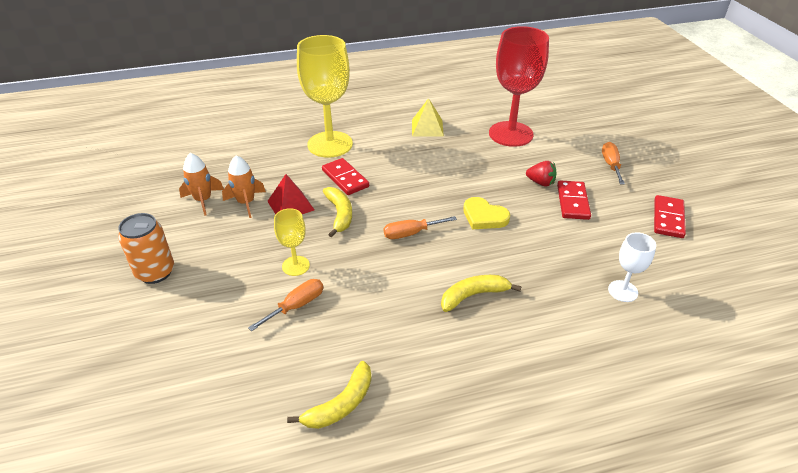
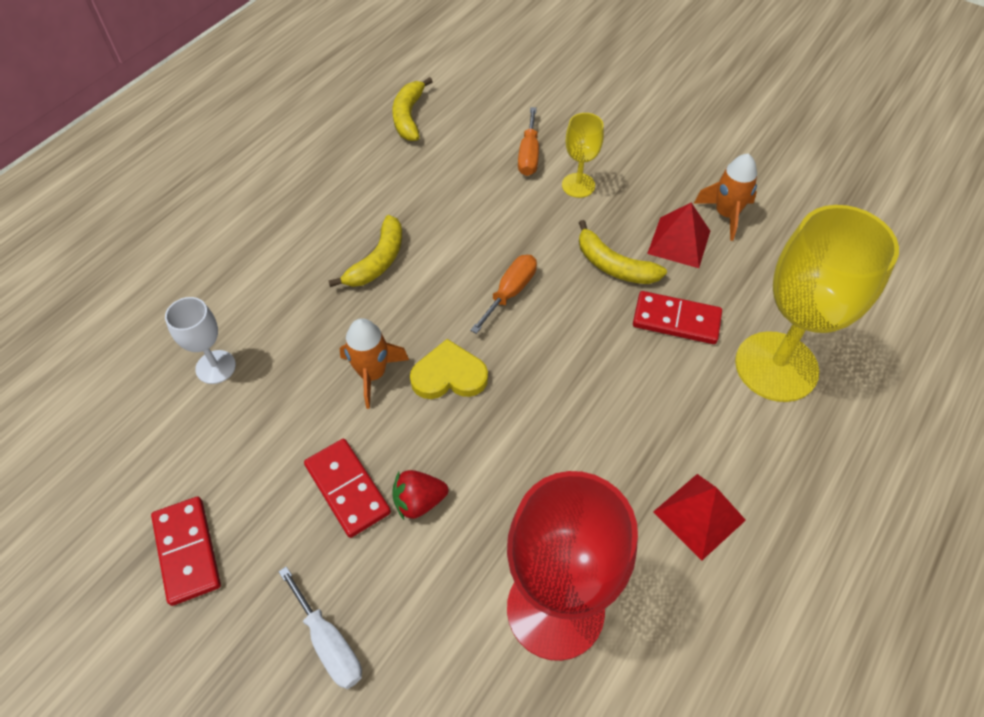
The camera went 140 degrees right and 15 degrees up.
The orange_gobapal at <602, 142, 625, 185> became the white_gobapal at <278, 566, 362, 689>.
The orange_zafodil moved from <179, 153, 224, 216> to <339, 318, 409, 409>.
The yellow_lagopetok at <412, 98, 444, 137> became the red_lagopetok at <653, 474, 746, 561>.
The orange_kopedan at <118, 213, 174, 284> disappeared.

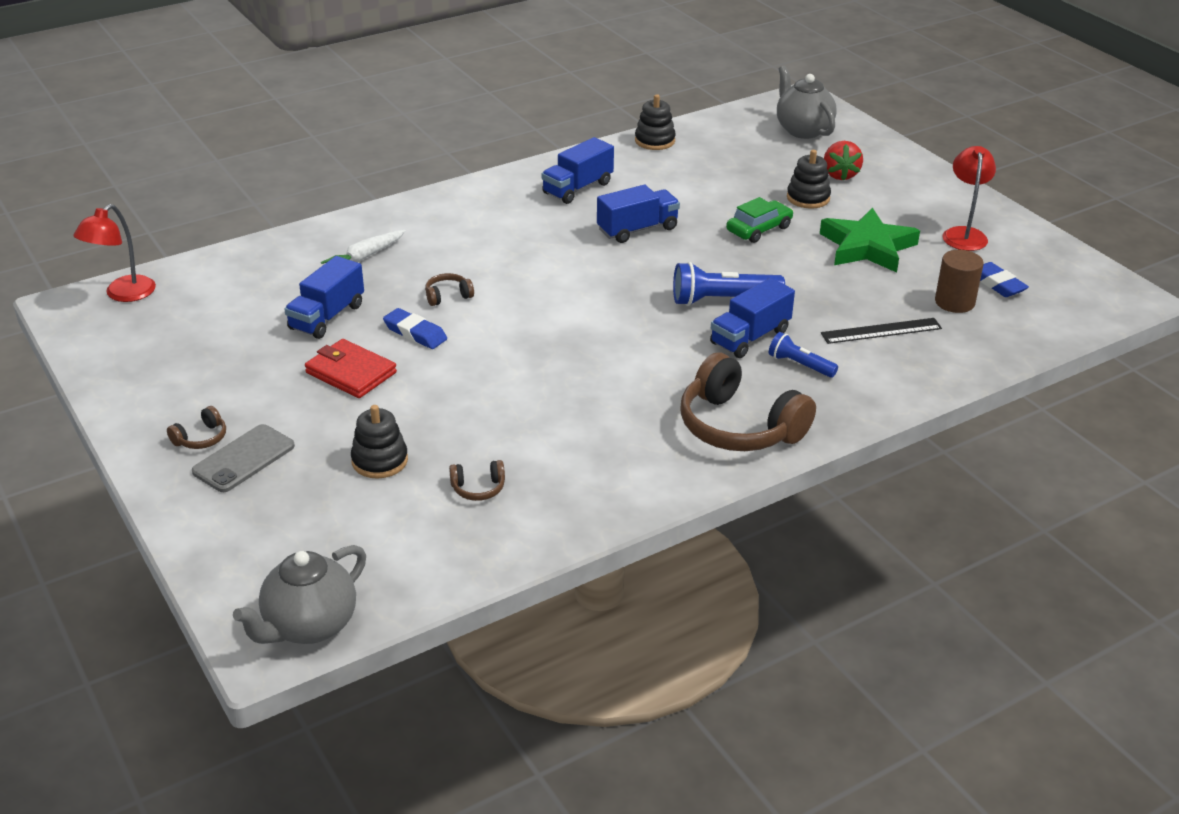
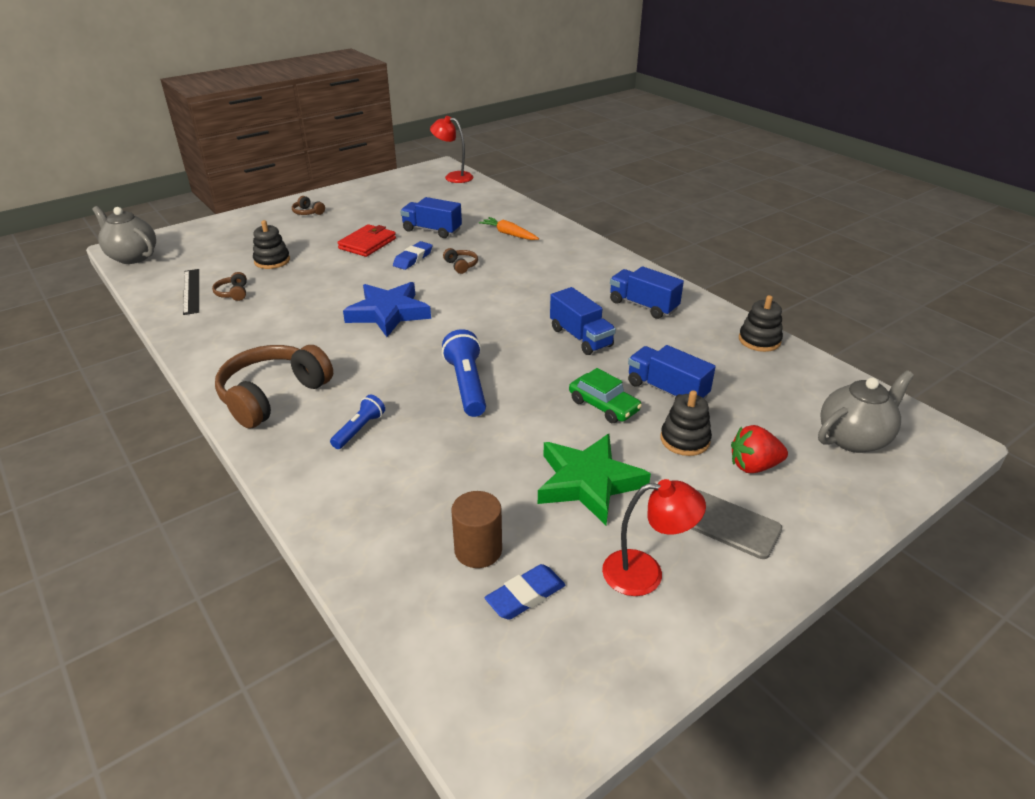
The camera went 85 degrees right and 0 degrees up.
The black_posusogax moved from <821, 318, 942, 344> to <183, 269, 199, 315>.
The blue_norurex at <343, 282, 431, 337> appeared.
The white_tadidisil at <321, 230, 406, 264> became the orange_tadidisil at <479, 217, 539, 240>.
The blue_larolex moved from <710, 278, 795, 358> to <628, 345, 716, 399>.
The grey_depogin moved from <192, 424, 295, 492> to <691, 490, 782, 559>.

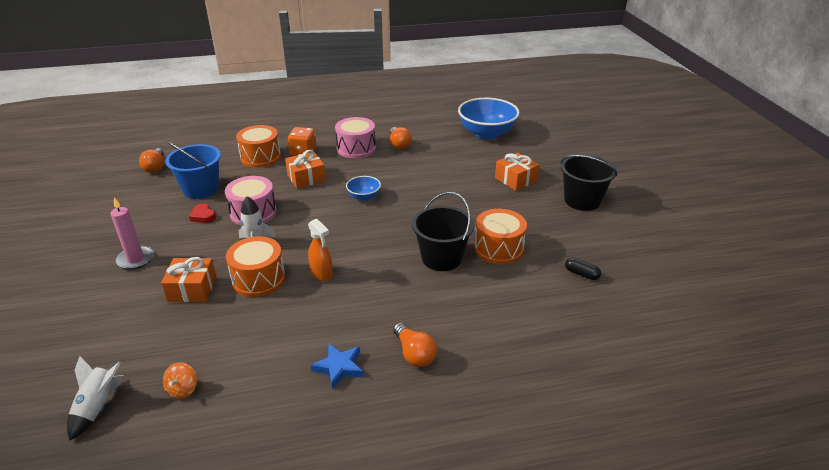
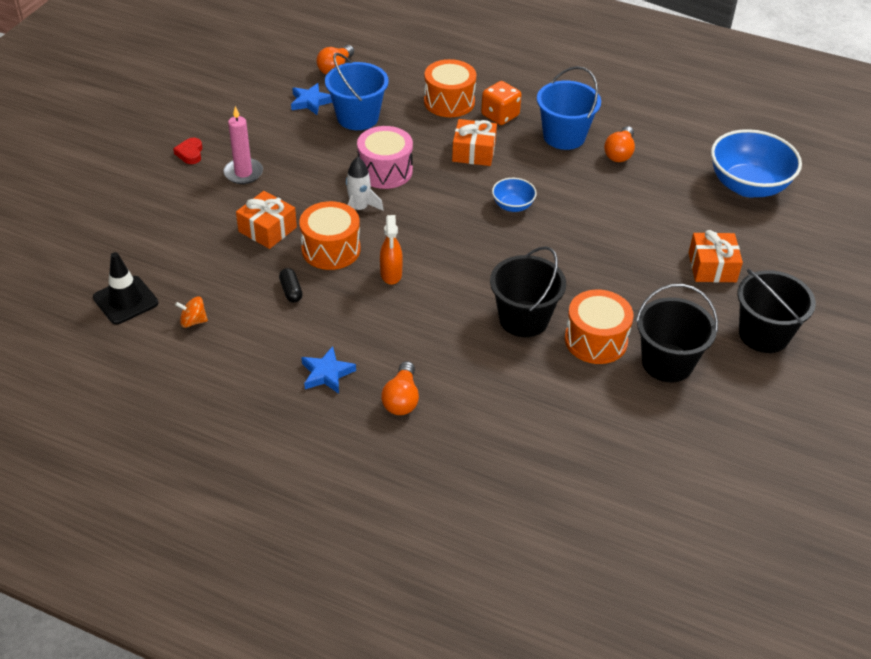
The camera went 35 degrees right and 10 degrees up.
The white_zafodil at <67, 356, 124, 441> was replaced by the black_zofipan at <93, 252, 158, 325>.
The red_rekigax moved from <189, 203, 216, 223> to <173, 138, 203, 164>.
The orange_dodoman at <163, 362, 197, 399> turned 45 degrees clockwise.
The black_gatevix moved from <565, 258, 601, 280> to <279, 268, 303, 303>.
The blue_norurex at <291, 83, 333, 115> appeared.
The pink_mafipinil at <335, 117, 376, 158> was replaced by the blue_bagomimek at <537, 66, 601, 150>.
The black_bagomimek at <636, 284, 718, 382> appeared.

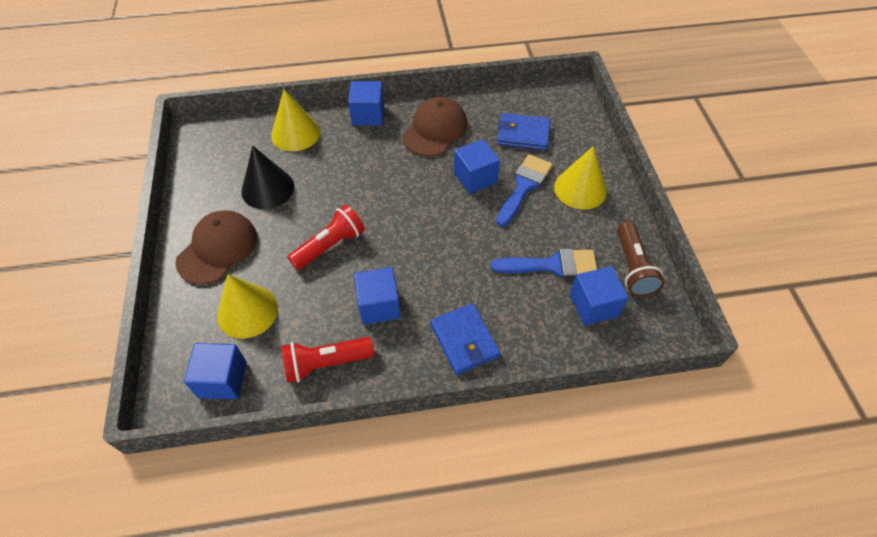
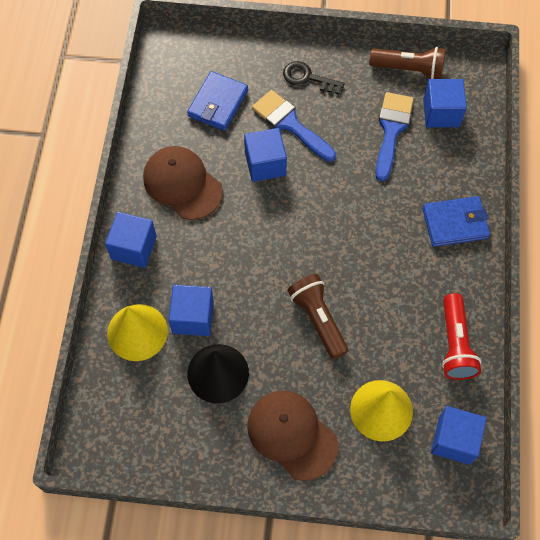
The camera went 75 degrees left and 10 degrees up.
The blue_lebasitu moved from <354, 267, 401, 325> to <168, 285, 214, 336>.
The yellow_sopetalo at <554, 146, 607, 210> was replaced by the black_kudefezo at <283, 61, 344, 95>.
The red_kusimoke at <287, 204, 365, 270> became the brown_kusimoke at <288, 274, 348, 359>.

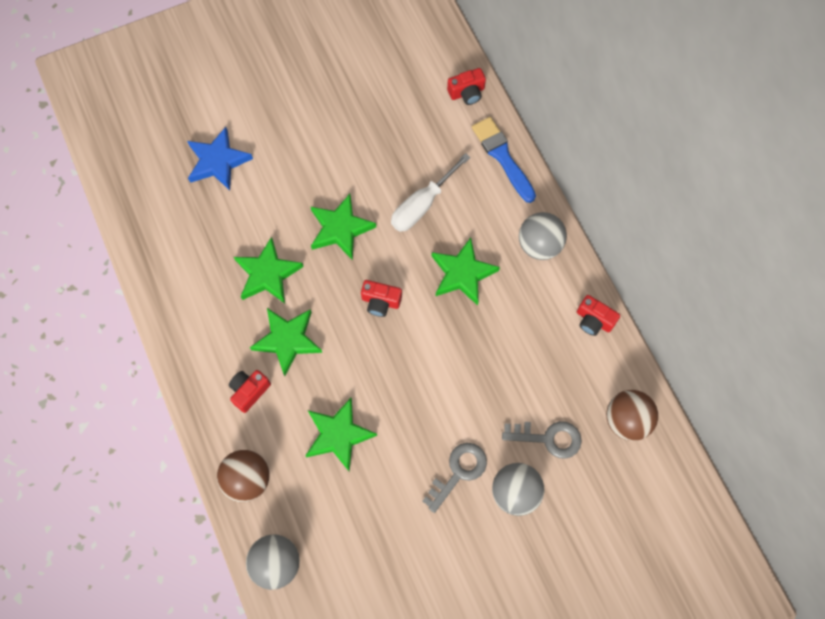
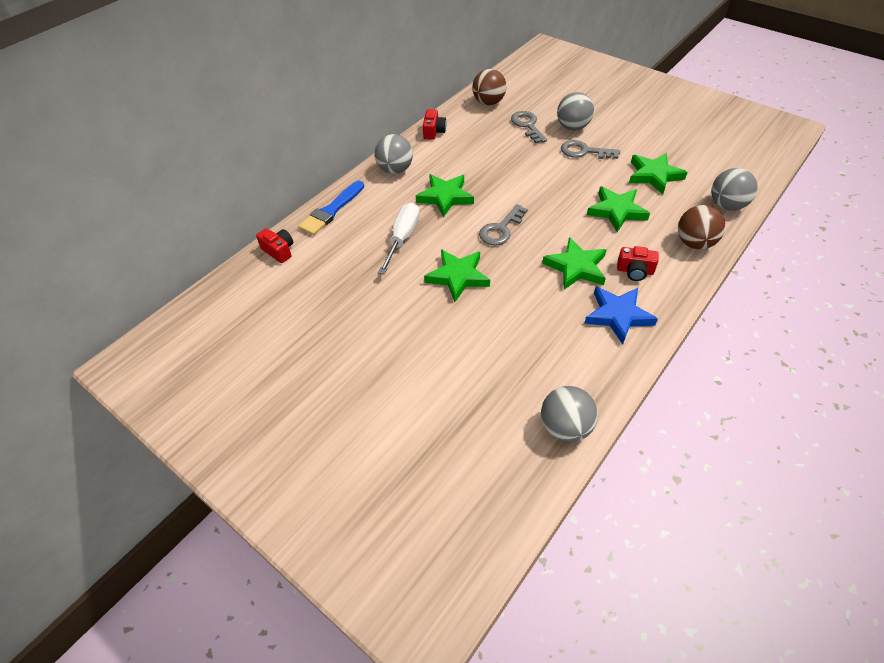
The camera went 115 degrees left and 20 degrees down.
The white_gobapal at <391, 153, 471, 232> turned 90 degrees counterclockwise.
The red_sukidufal at <361, 280, 402, 317> was replaced by the grey_kudefezo at <479, 204, 528, 245>.
The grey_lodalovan at <541, 386, 598, 442> appeared.
The blue_norurex moved from <187, 127, 253, 190> to <584, 287, 658, 345>.
The green_norurex moved from <234, 237, 304, 303> to <629, 153, 688, 194>.

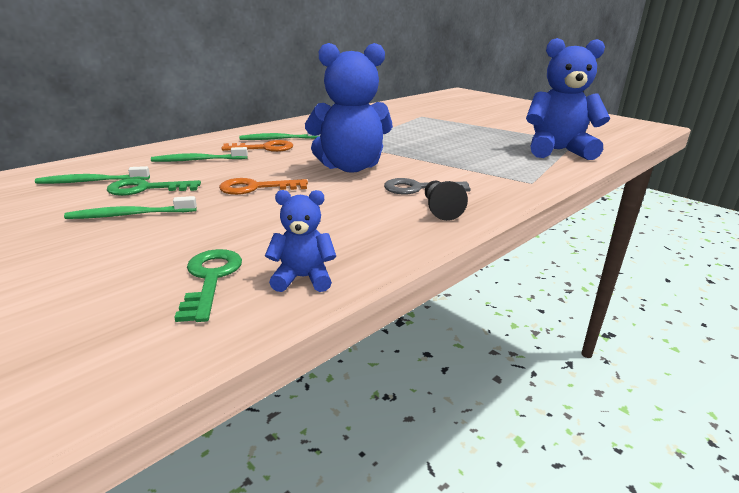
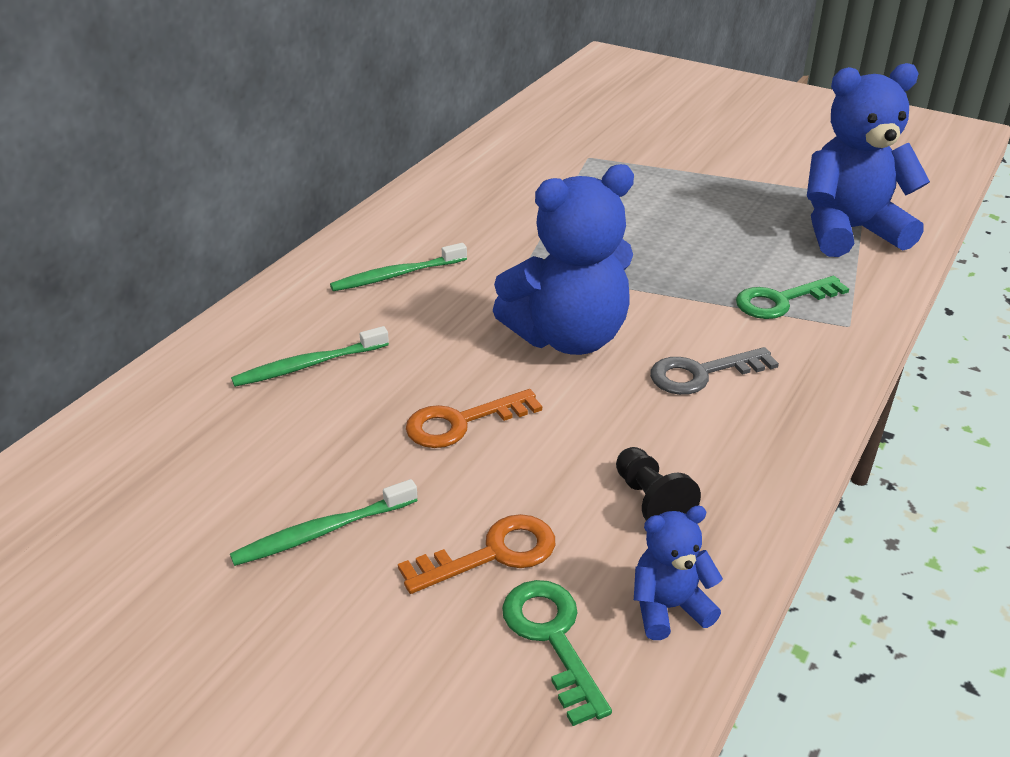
The camera went 15 degrees left and 10 degrees up.
The orange_kudefezo moved from <221, 140, 293, 152> to <398, 514, 555, 594>.
The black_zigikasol moved from <425, 181, 468, 221> to <616, 447, 701, 521>.
The green_kudefezo moved from <107, 178, 201, 196> to <736, 276, 849, 319>.
The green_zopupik at <35, 166, 150, 184> disappeared.

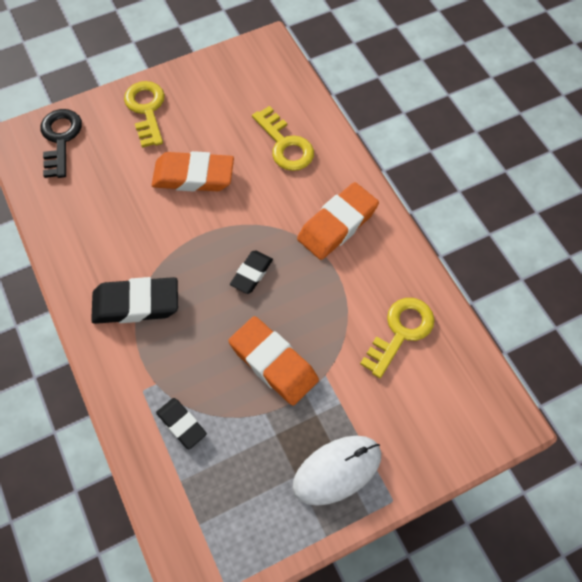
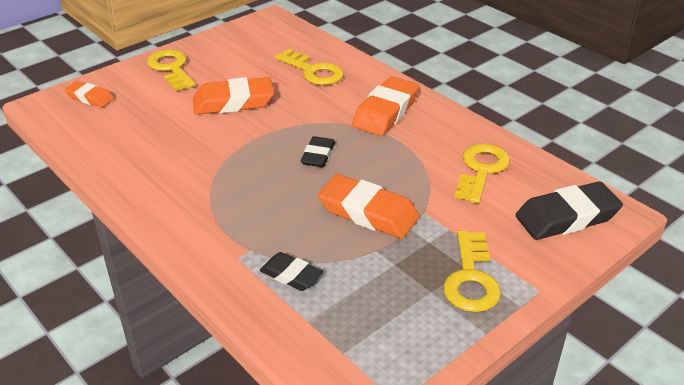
The camera went 15 degrees left and 25 degrees down.
The black_kudefezo at <41, 109, 82, 178> was replaced by the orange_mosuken at <64, 81, 114, 107>.
The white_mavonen at <292, 436, 381, 506> was replaced by the yellow_kudefezo at <443, 231, 501, 312>.
The black_mosuken moved from <91, 277, 178, 324> to <516, 182, 623, 240>.

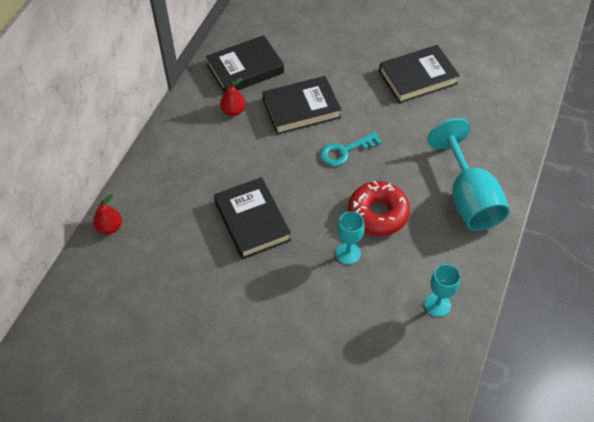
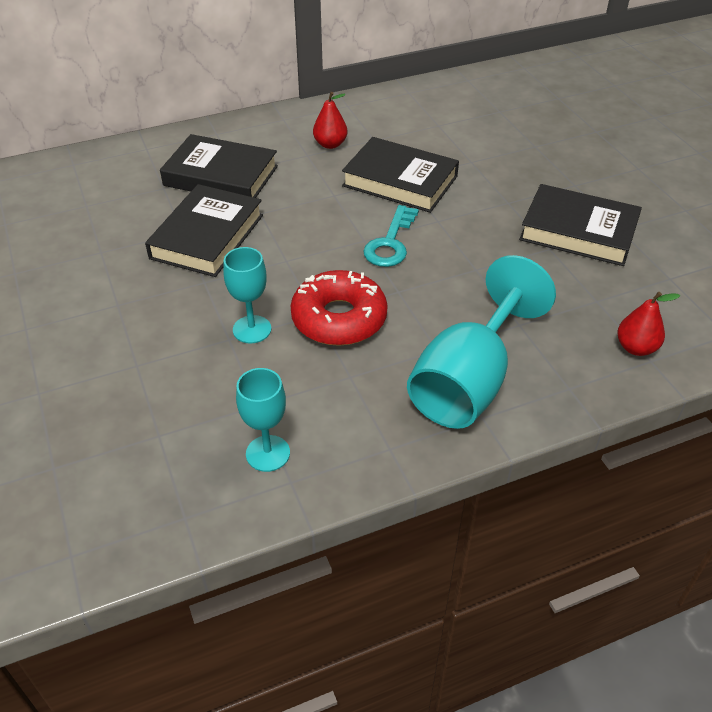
The camera went 45 degrees right and 10 degrees down.
The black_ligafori moved from <206, 35, 284, 93> to <160, 134, 278, 198>.
The turquoise_kudefezo at <320, 132, 382, 166> turned 90 degrees counterclockwise.
The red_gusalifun moved from <93, 195, 122, 234> to <617, 292, 680, 356>.

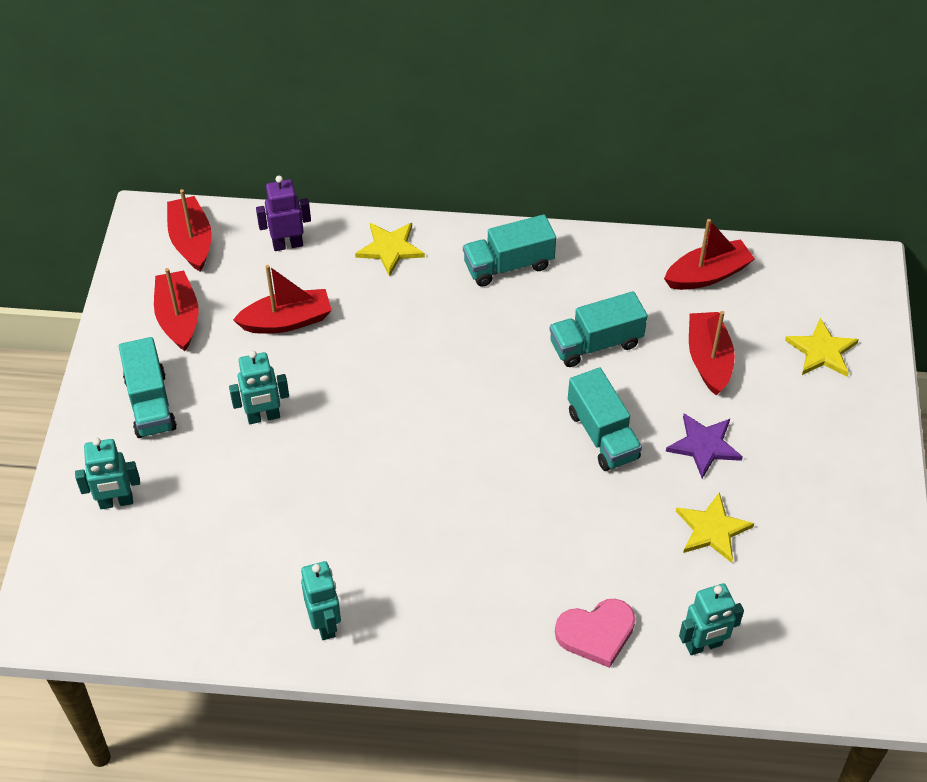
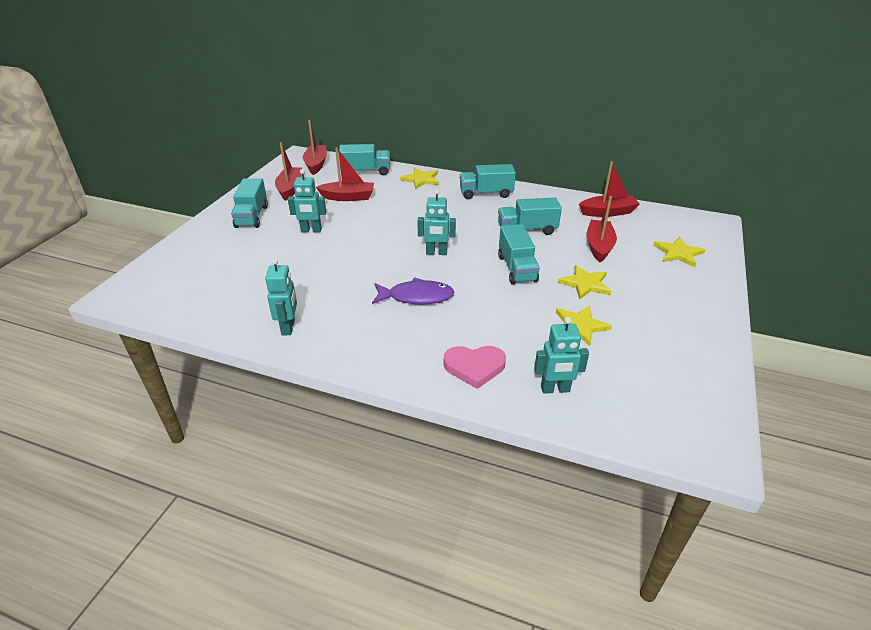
The camera went 15 degrees right and 15 degrees down.
The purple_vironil at <256, 176, 311, 251> was replaced by the turquoise_larolex at <339, 144, 390, 175>.
The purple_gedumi at <372, 278, 455, 305> appeared.
The turquoise_vironil moved from <75, 438, 140, 509> to <417, 189, 456, 255>.
The purple_norurex at <666, 413, 743, 478> became the yellow_norurex at <558, 265, 611, 300>.

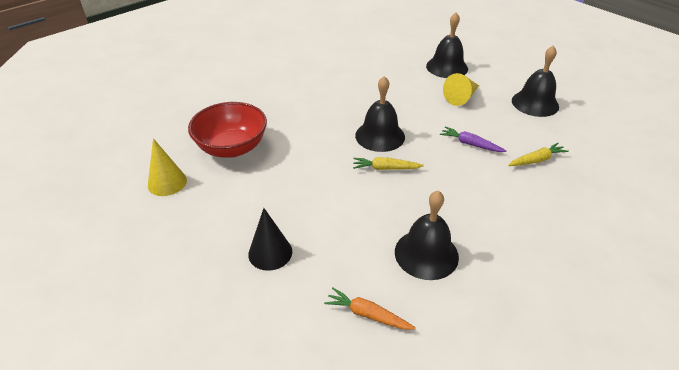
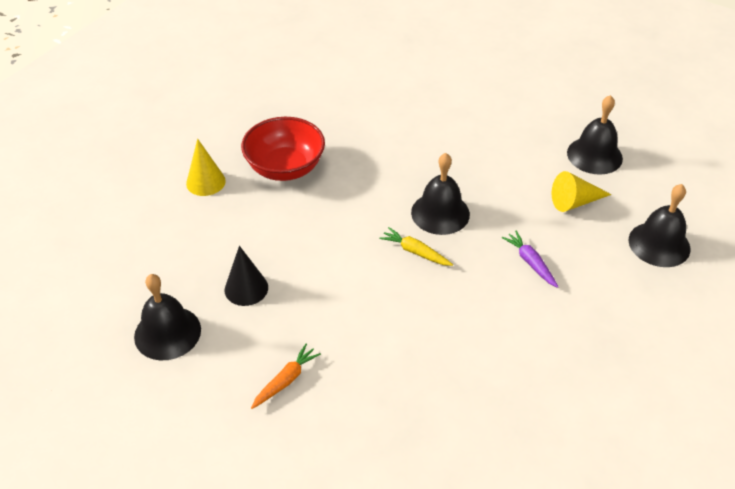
The camera went 30 degrees right and 5 degrees up.
The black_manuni moved from <395, 191, 459, 280> to <134, 274, 201, 361>.
The orange_tadidisil at <324, 288, 416, 330> turned 75 degrees clockwise.
The yellow_tadidisil at <508, 143, 569, 166> disappeared.

